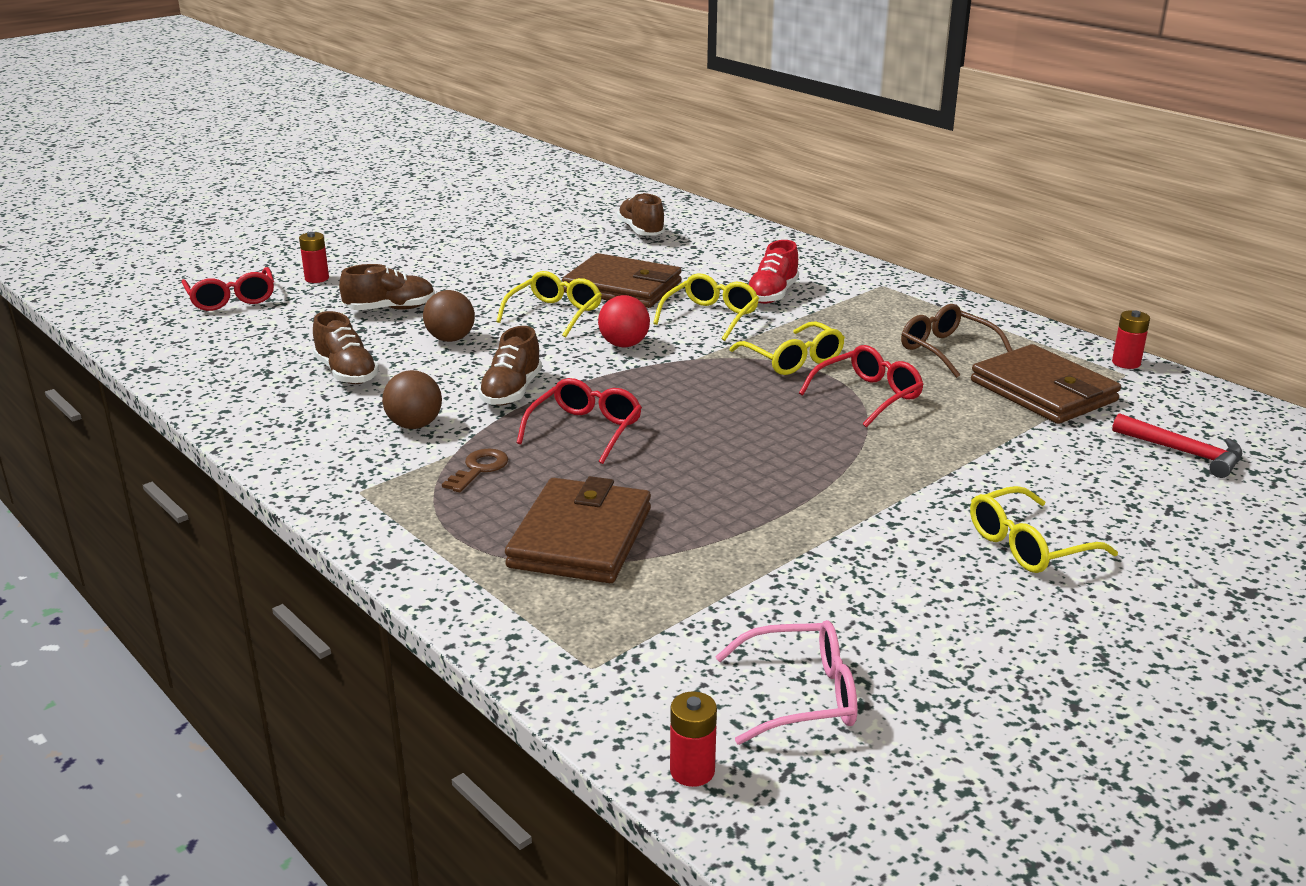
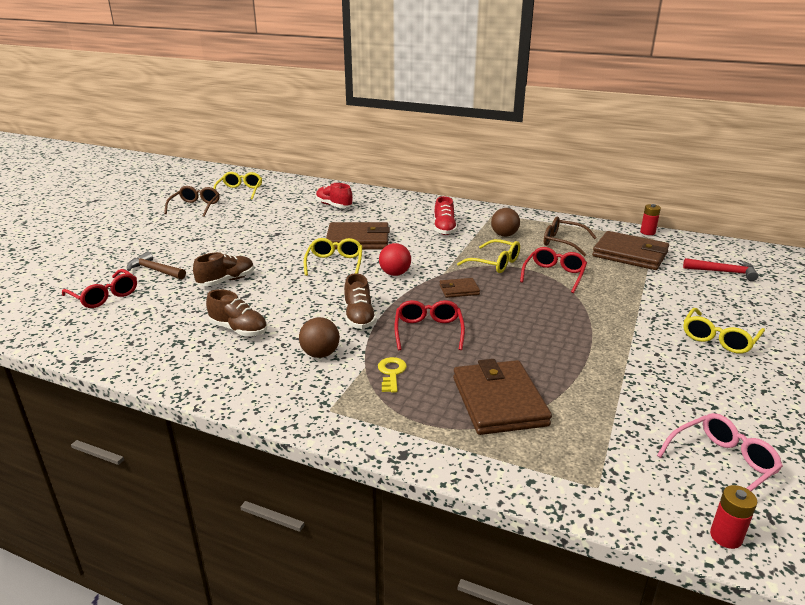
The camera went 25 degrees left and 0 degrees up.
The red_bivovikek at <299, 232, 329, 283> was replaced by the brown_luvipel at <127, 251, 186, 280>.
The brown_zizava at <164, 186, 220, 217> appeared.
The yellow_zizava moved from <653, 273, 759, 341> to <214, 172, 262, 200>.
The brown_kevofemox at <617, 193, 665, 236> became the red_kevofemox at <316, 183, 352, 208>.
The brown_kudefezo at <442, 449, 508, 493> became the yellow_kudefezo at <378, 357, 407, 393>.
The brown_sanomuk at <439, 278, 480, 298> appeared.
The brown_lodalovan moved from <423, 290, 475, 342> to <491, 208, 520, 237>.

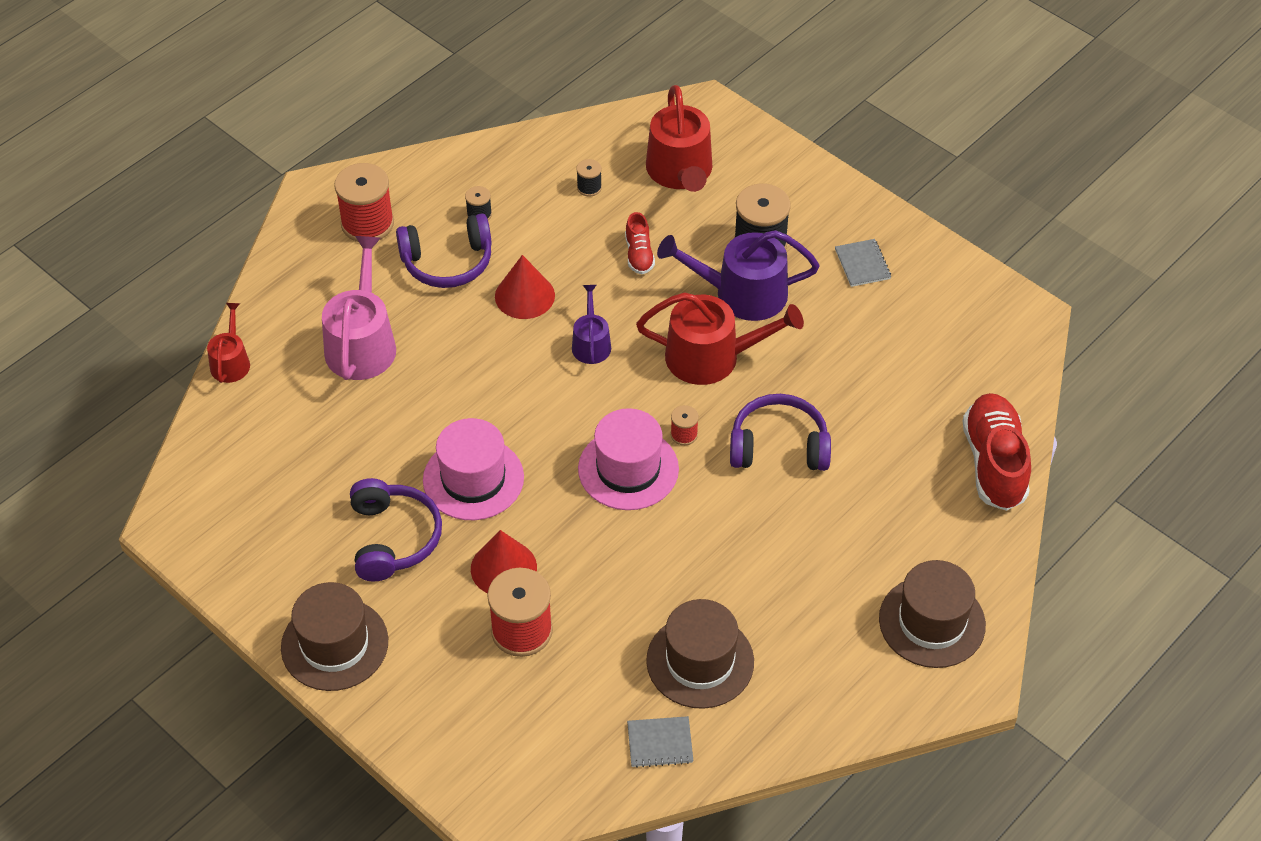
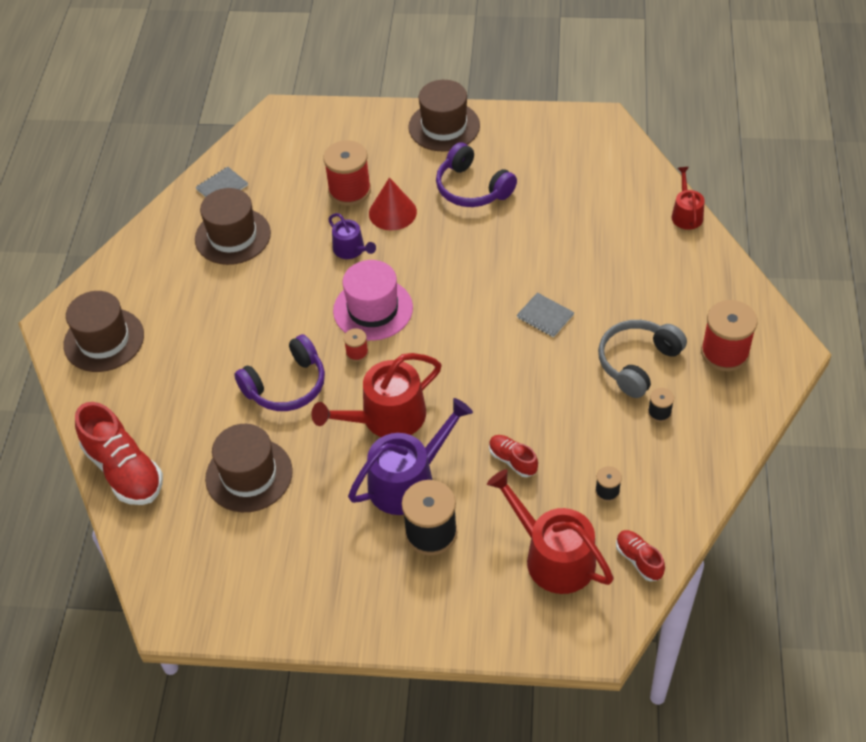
The camera went 145 degrees right and 0 degrees up.
The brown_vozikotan at <205, 424, 293, 512> appeared.
The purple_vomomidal moved from <572, 285, 611, 364> to <328, 213, 376, 259>.
The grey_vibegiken moved from <835, 239, 891, 287> to <516, 293, 575, 337>.
The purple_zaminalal at <396, 213, 492, 288> became the grey_zaminalal at <598, 320, 687, 398>.
The red_kevofemox at <616, 530, 665, 581> appeared.
The red_vomomidal at <207, 303, 250, 383> turned 150 degrees counterclockwise.
The pink_vomomidal at <322, 236, 396, 380> disappeared.
The pink_vozikotan at <423, 418, 524, 520> disappeared.
The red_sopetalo at <495, 255, 555, 319> disappeared.

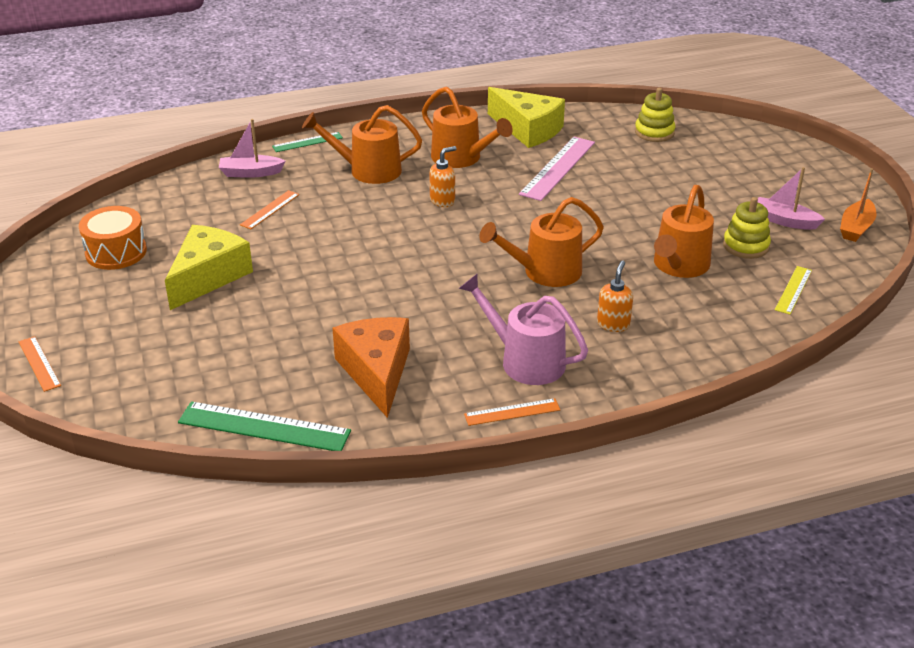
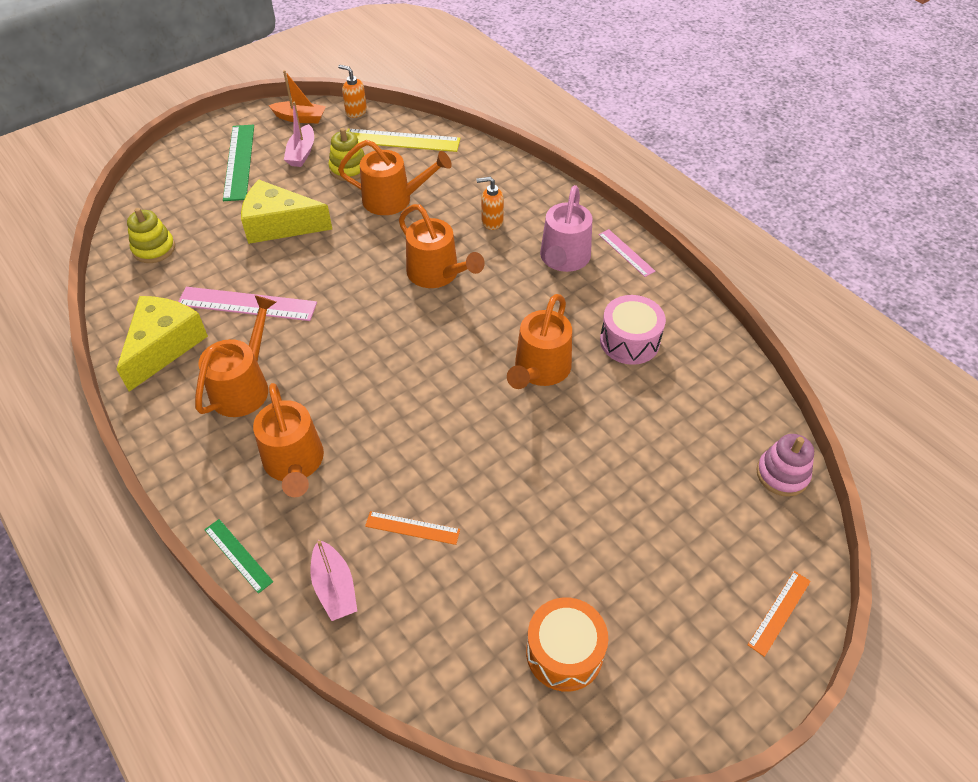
The camera went 110 degrees left and 15 degrees up.
The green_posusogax moved from <178, 401, 351, 451> to <223, 125, 254, 201>.
The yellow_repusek moved from <165, 225, 253, 310> to <241, 180, 332, 244>.
The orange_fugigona moved from <429, 146, 457, 207> to <338, 65, 367, 118>.
The yellow_posusogax at <775, 266, 812, 314> changed to 1.78 times the size.
The orange_vomomidal at <507, 294, 572, 389> appeared.
The orange_posusogax at <464, 398, 560, 426> became the pink_posusogax at <598, 229, 656, 277>.
The orange_repusek at <332, 317, 410, 418> was replaced by the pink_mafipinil at <600, 295, 666, 365>.
The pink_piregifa at <757, 434, 814, 497> appeared.

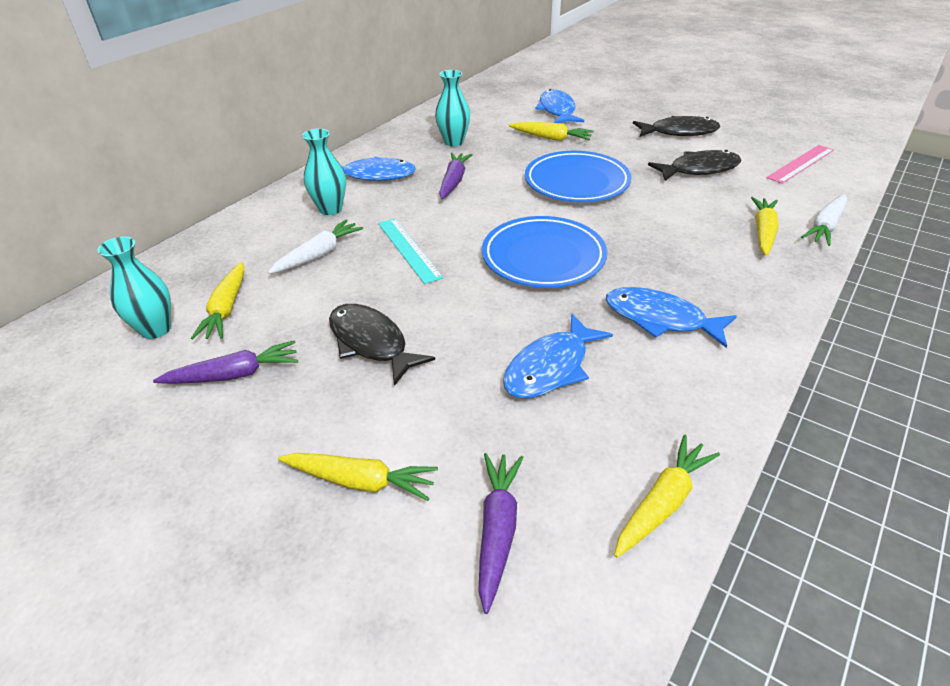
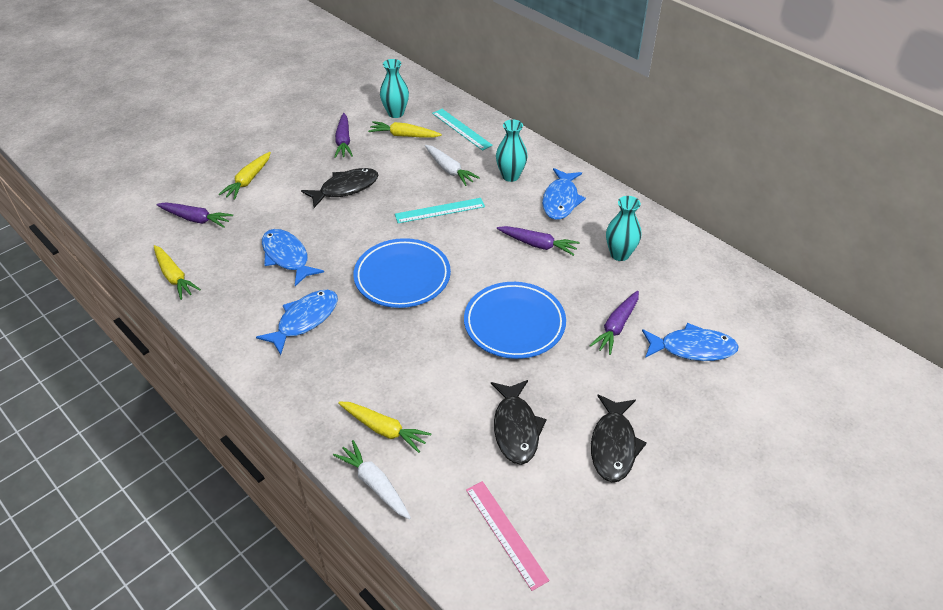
The camera went 100 degrees right and 5 degrees up.
The turquoise_posusogax at <432, 109, 493, 151> appeared.
The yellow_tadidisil at <509, 122, 594, 141> became the purple_tadidisil at <589, 291, 639, 355>.

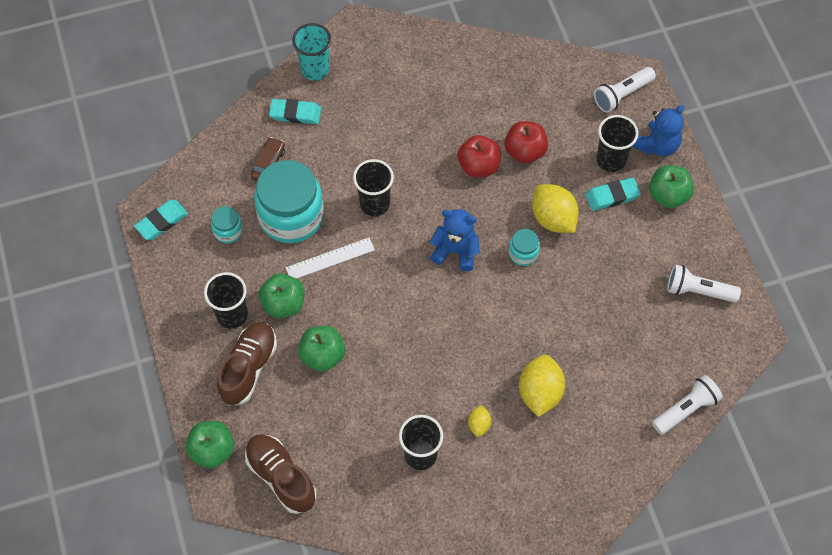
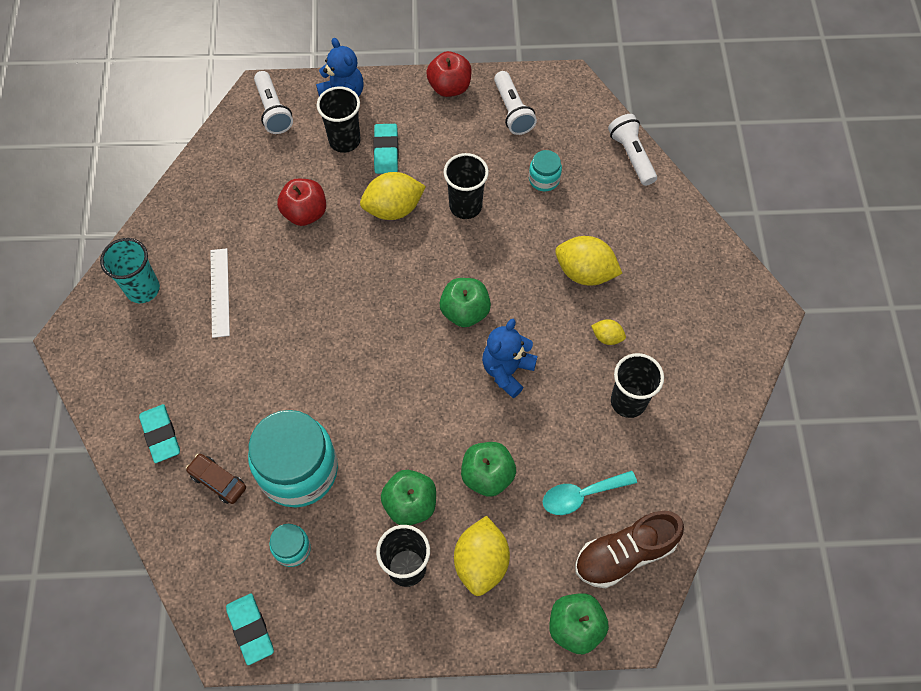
The camera went 75 degrees left and 0 degrees up.
The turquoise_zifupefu moved from <292, 23, 331, 81> to <100, 238, 160, 303>.
The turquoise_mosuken at <269, 99, 321, 124> turned 45 degrees counterclockwise.
The white_posusogax moved from <286, 237, 375, 279> to <210, 248, 230, 338>.
The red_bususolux moved from <457, 135, 501, 178> to <426, 51, 472, 97>.
The green_bususolux moved from <649, 165, 694, 208> to <439, 278, 491, 327>.
The black_zifupefu moved from <353, 159, 394, 216> to <444, 153, 489, 219>.
The brown_kevofemox at <217, 322, 277, 405> was replaced by the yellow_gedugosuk at <454, 516, 510, 596>.
The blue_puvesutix moved from <430, 209, 480, 271> to <482, 319, 538, 398>.
The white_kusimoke at <667, 265, 741, 303> turned 45 degrees counterclockwise.
The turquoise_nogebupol moved from <509, 229, 540, 266> to <529, 150, 562, 191>.
The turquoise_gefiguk at <543, 471, 637, 515> appeared.

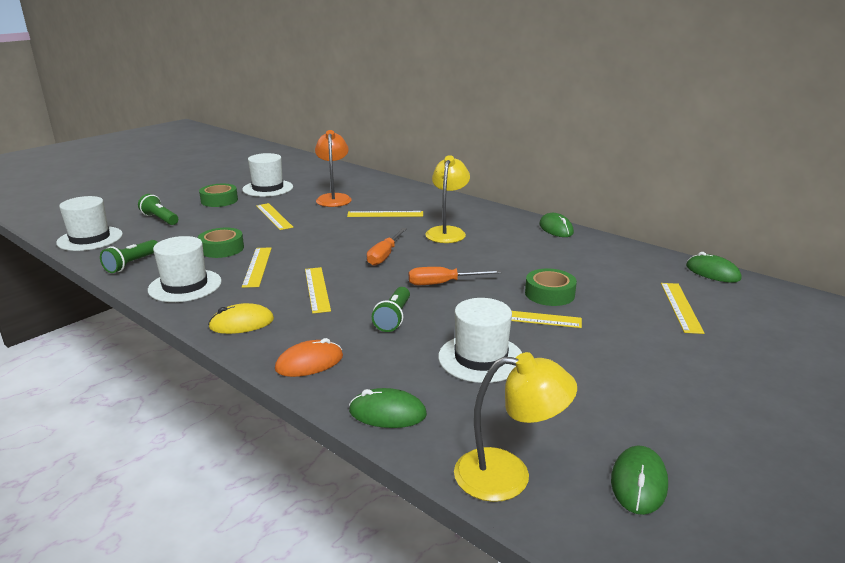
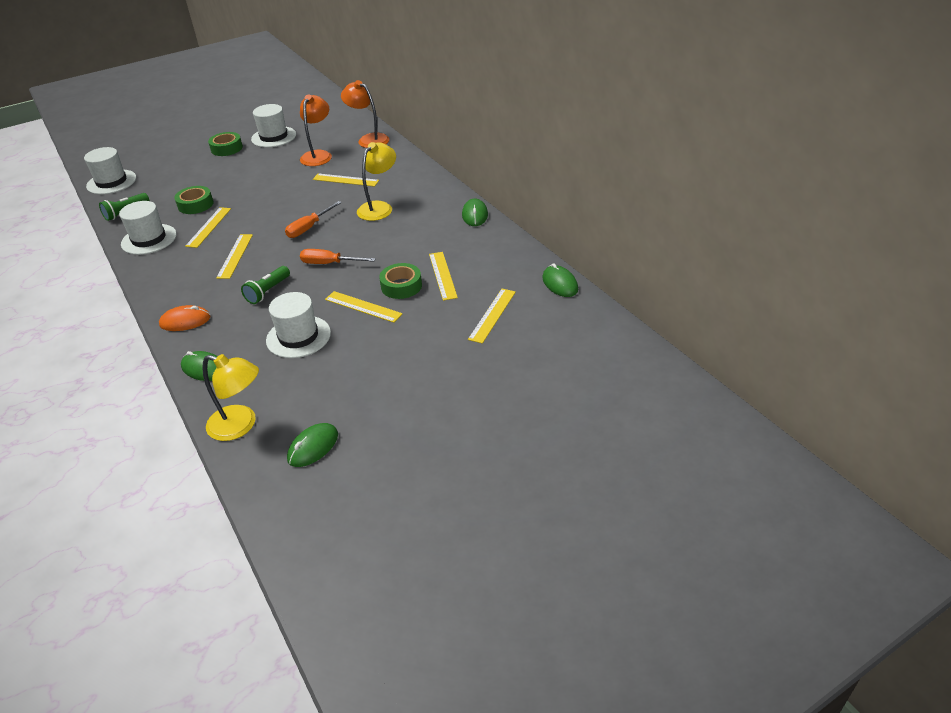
The camera went 20 degrees right and 15 degrees up.
The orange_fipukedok at <341, 80, 389, 148> appeared.
The yellow_posusogax moved from <256, 203, 293, 230> to <429, 252, 458, 301>.
The green_kusimoke at <138, 194, 178, 225> disappeared.
The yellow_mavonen at <208, 303, 274, 334> disappeared.

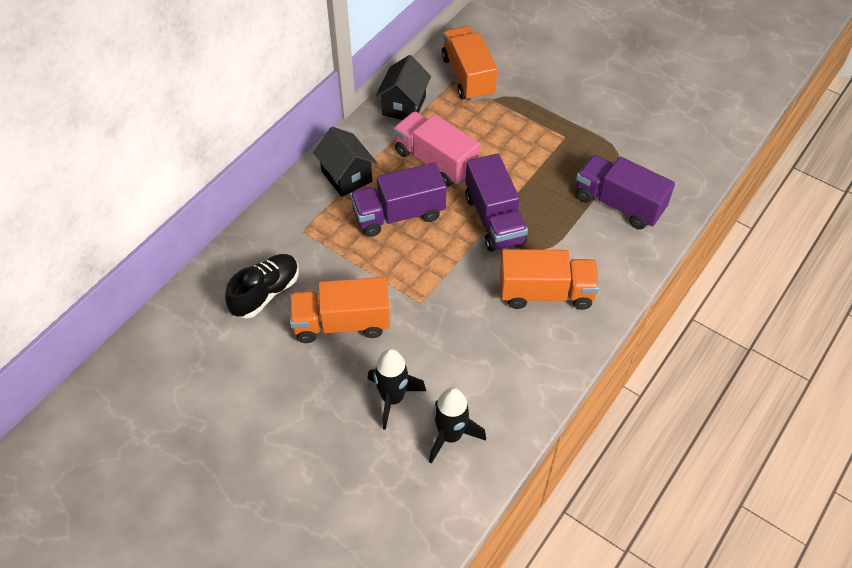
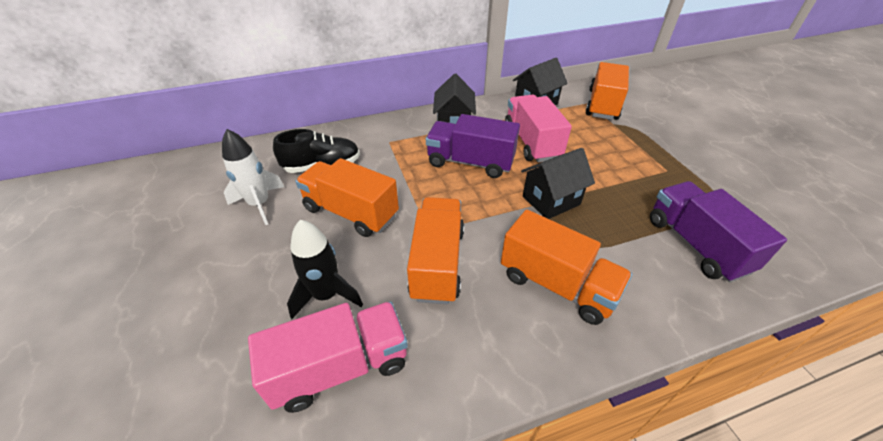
The camera went 35 degrees right and 10 degrees down.
The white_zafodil at <222, 129, 284, 225> appeared.
The black_zafodil at <429, 387, 486, 464> was replaced by the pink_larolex at <248, 302, 408, 413>.
The orange_larolex at <407, 197, 464, 304> appeared.
The purple_larolex at <465, 153, 528, 252> was replaced by the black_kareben at <521, 148, 595, 219>.

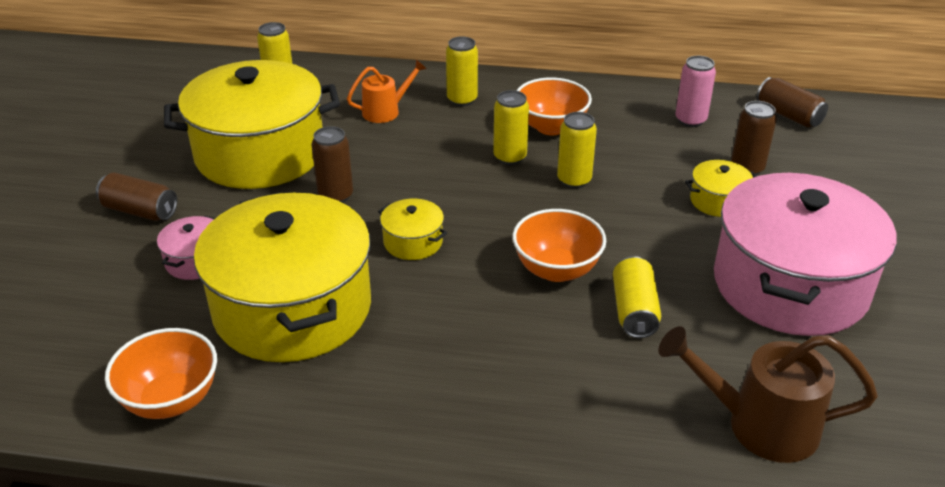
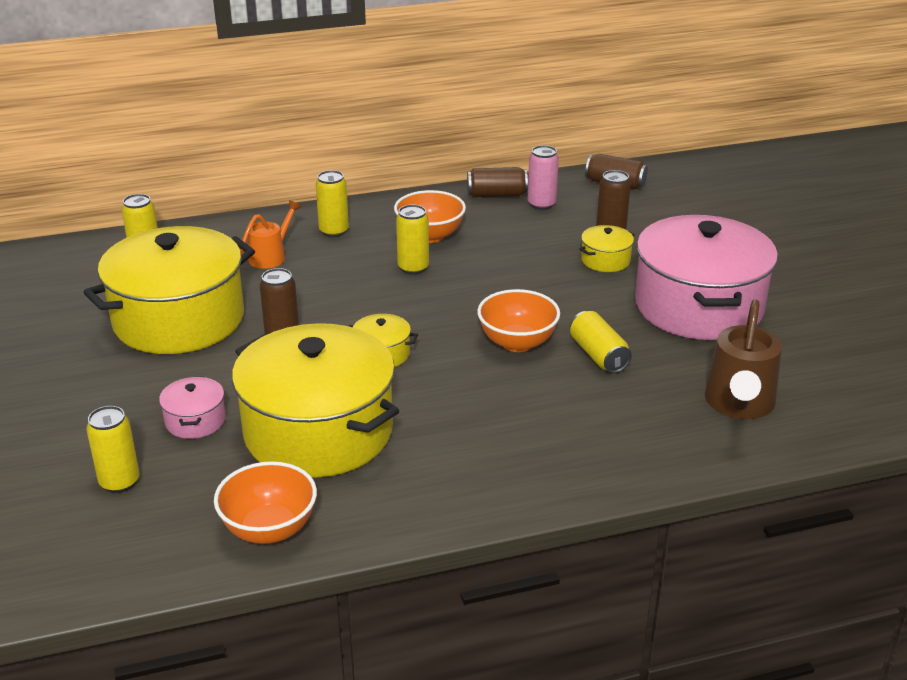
The camera went 25 degrees left and 5 degrees down.
The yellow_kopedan moved from <557, 112, 597, 188> to <86, 406, 140, 493>.
The brown_kopedan moved from <96, 172, 177, 221> to <467, 167, 528, 197>.
The brown_vomomidal at <658, 326, 878, 463> turned 60 degrees counterclockwise.

